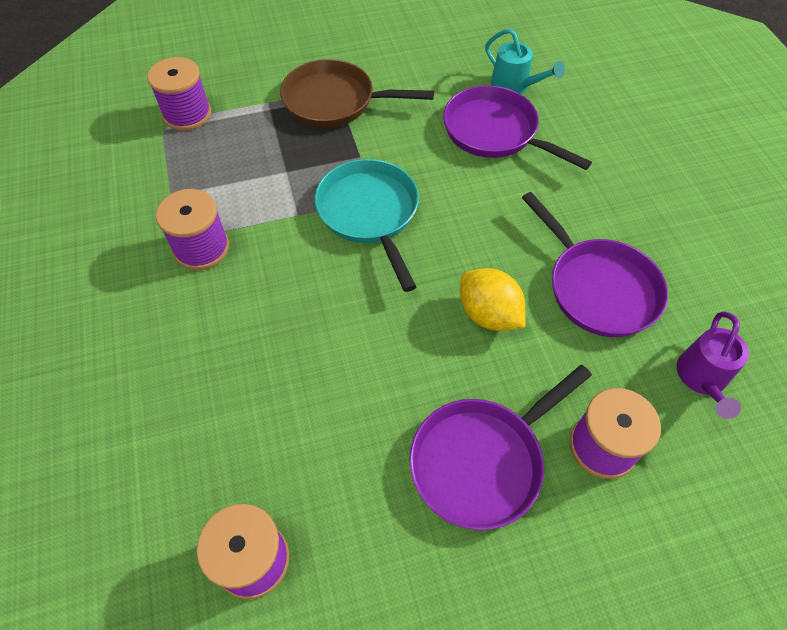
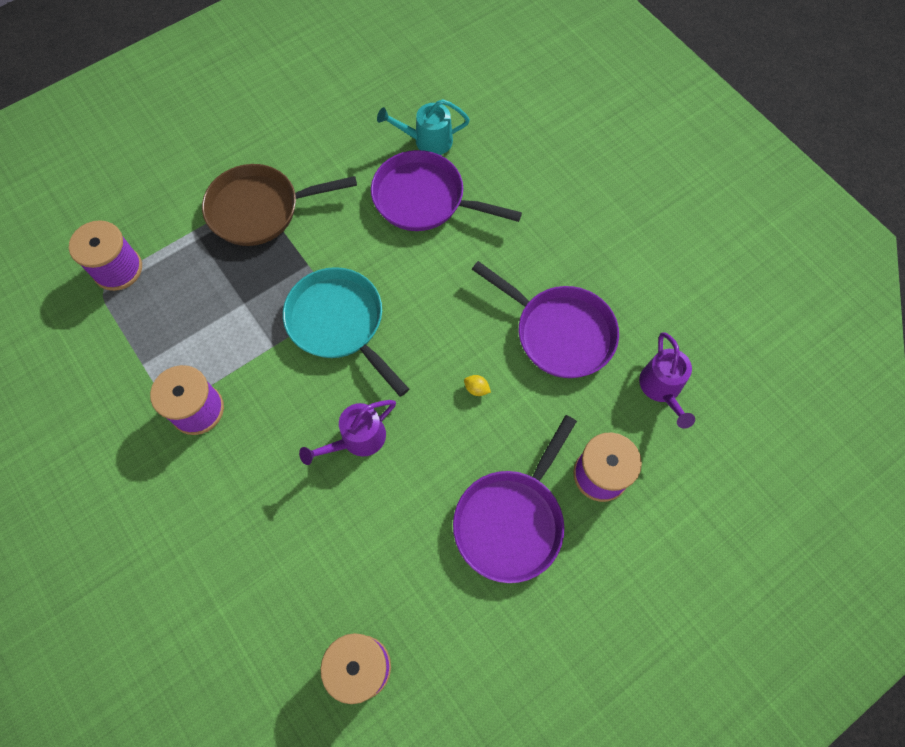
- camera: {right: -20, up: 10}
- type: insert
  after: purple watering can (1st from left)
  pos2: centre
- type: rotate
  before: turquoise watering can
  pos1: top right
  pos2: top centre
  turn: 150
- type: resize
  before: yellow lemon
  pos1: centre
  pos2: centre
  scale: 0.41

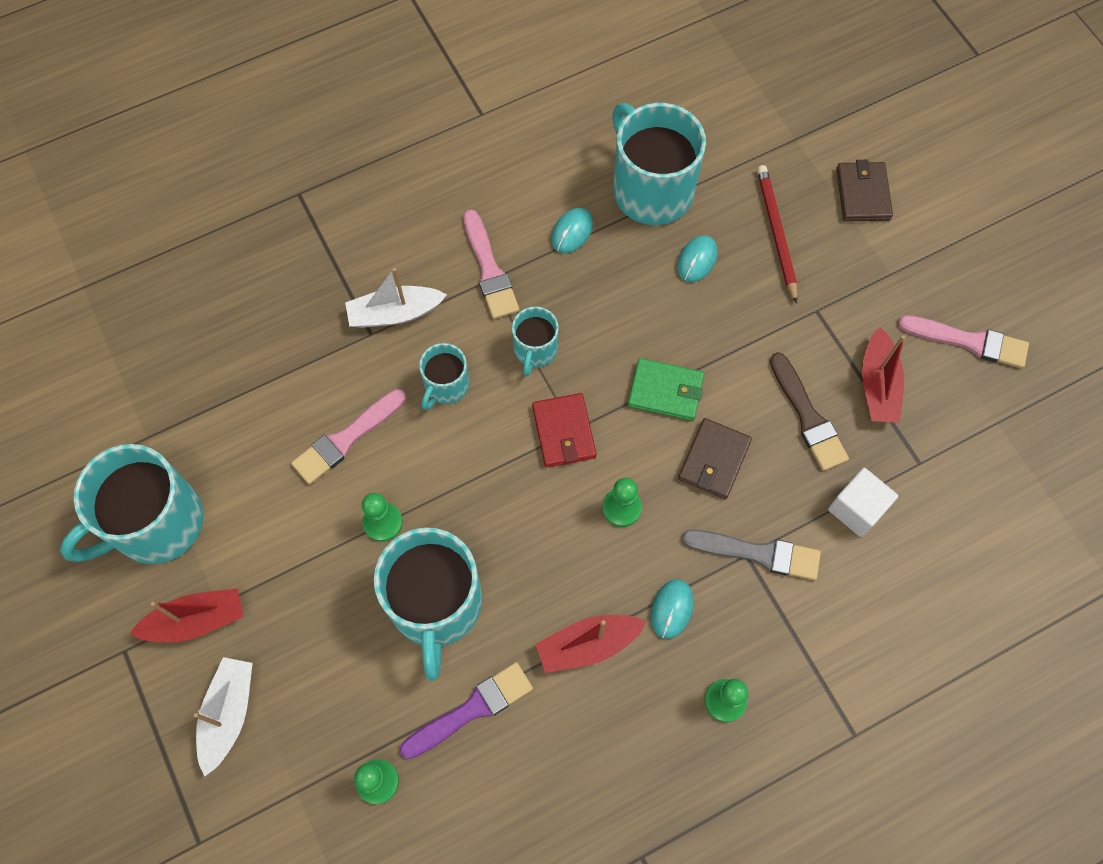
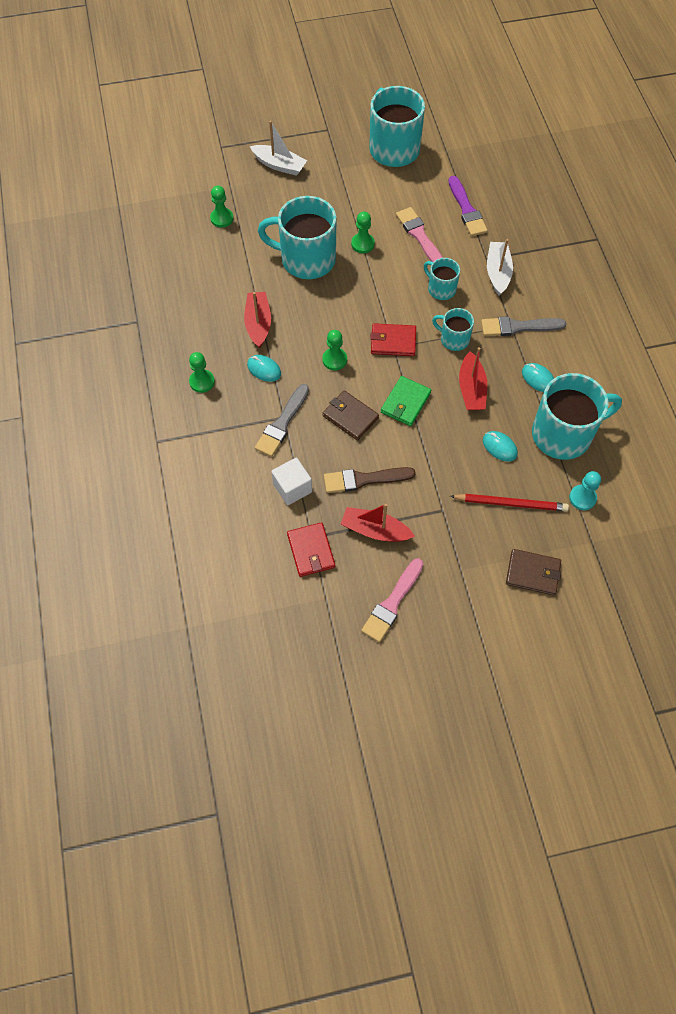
- camera: {right: 105, up: -5}
- type: insert
  after: red wallet (1st from left)
  pos2: centre
- type: move
  before: purple brush
  pos1: bottom centre
  pos2: top right
- type: move
  before: red boat (1st from left in the first image)
  after: red boat (3rd from left)
  pos1: bottom left
  pos2: middle right
- type: recolor
  before: pink brush (2nd from left)
  after: grey brush (2nd from left)
  pos1: top centre
  pos2: top right
- type: insert
  after: turquoise pawn
  pos2: middle right

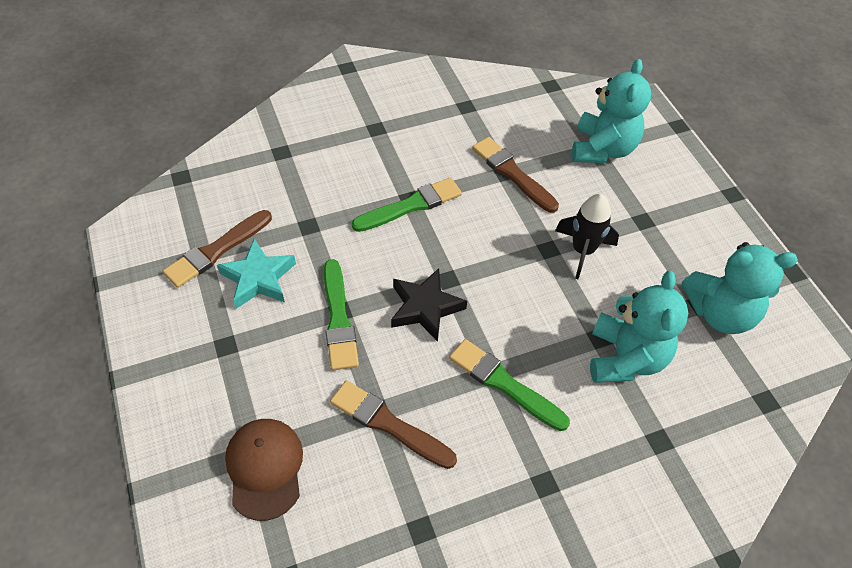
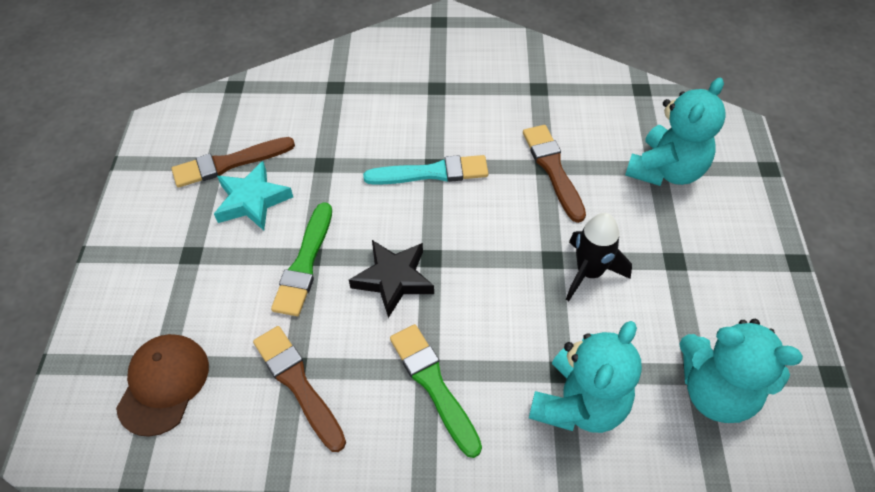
- camera: {right: 25, up: 0}
- type: recolor
  before: green brush (2nd from left)
  after: turquoise brush
  pos1: centre
  pos2: centre

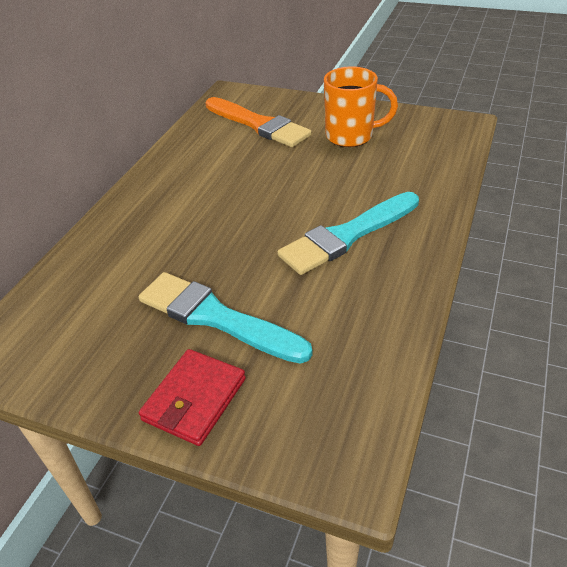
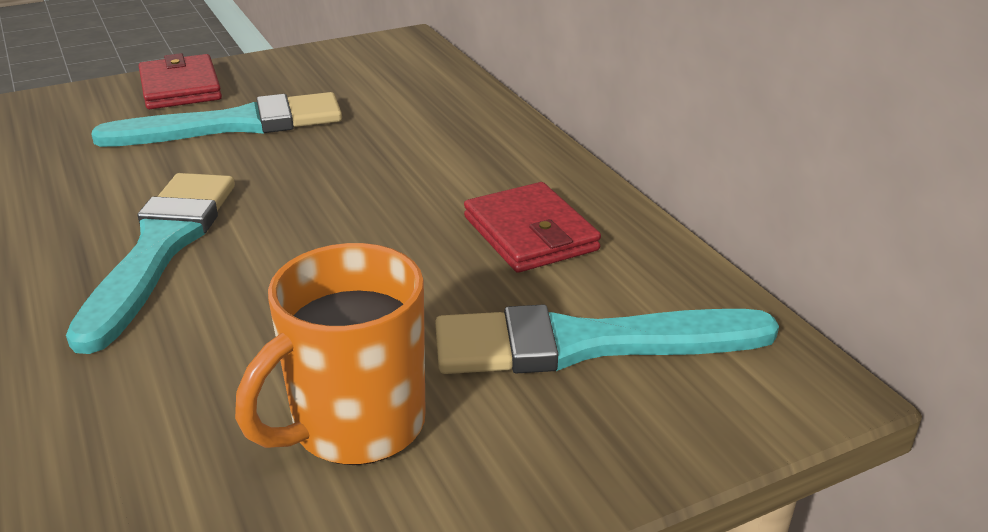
- camera: {right: 130, up: -10}
- type: recolor
  before: orange brush
  after: turquoise brush (3rd from left)
  pos1: top centre
  pos2: centre
- type: insert
  after: red wallet (2nd from left)
  pos2: centre

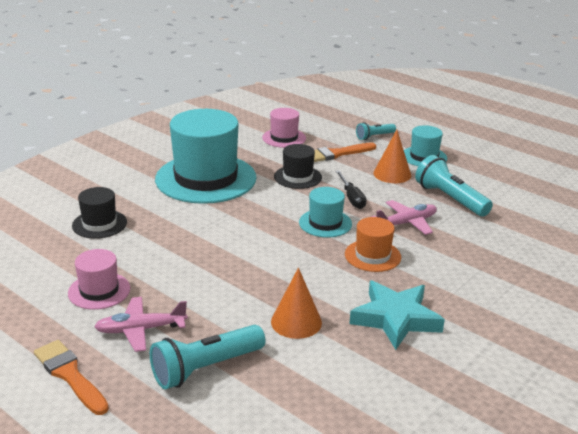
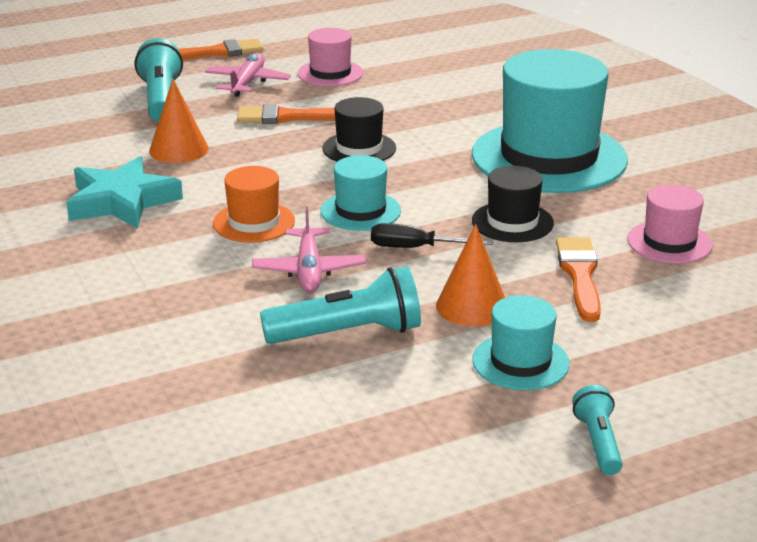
- camera: {right: 115, up: 0}
- type: insert
  after: orange brush (2nd from left)
  pos2: top centre
- type: move
  before: black hat (1st from left)
  pos1: middle left
  pos2: top centre
- type: move
  before: turquoise flashlight (2nd from left in the first image)
  after: turquoise flashlight (3rd from left)
  pos1: top centre
  pos2: bottom right

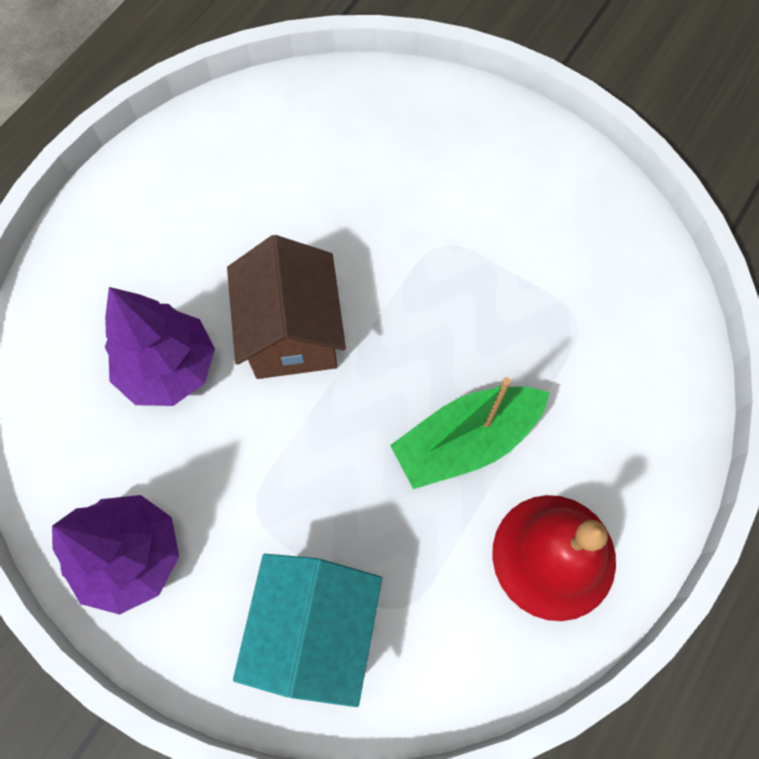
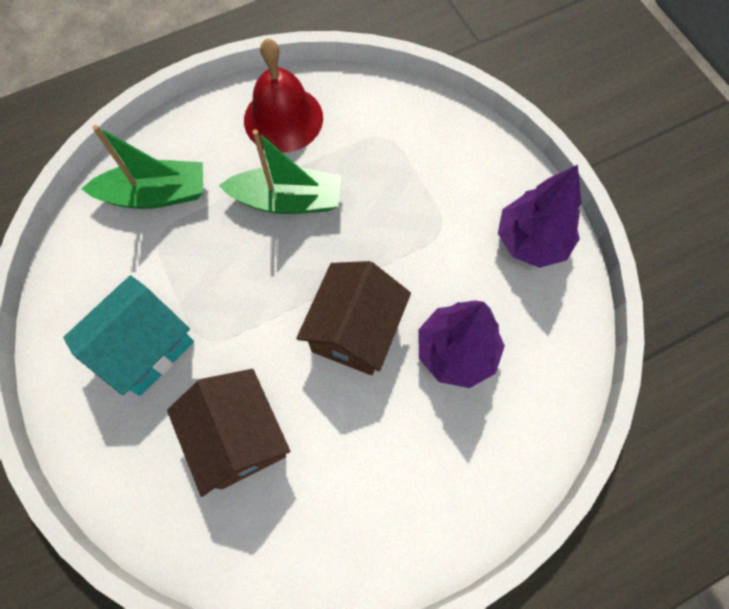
- camera: {right: -150, up: 0}
- type: move
  before: turquoise house
  pos1: bottom centre
  pos2: middle left
- type: insert
  after: green boat (1st from left)
  pos2: top left
- type: insert
  after: brown house (1st from left)
  pos2: bottom left

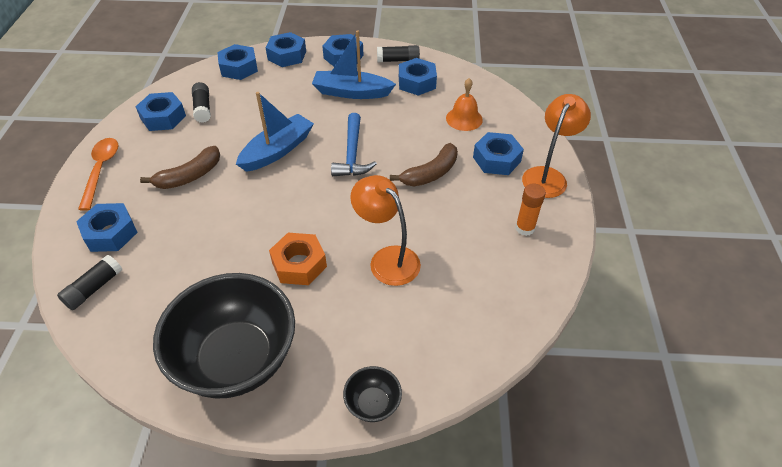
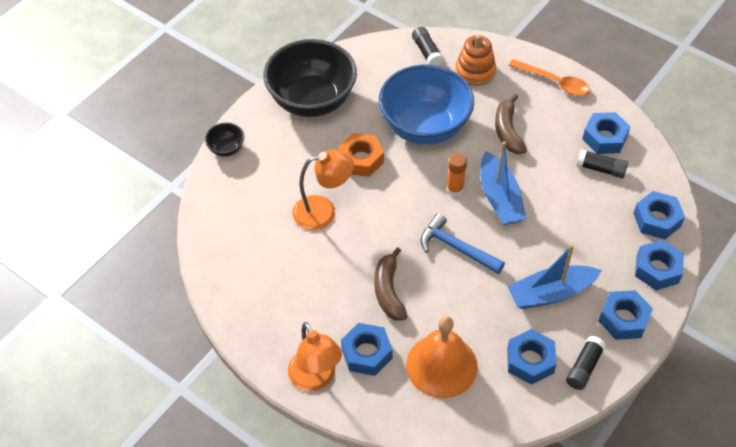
- camera: {right: 125, up: 5}
- type: insert
  after: blue bowl
  pos2: top centre
- type: resize
  before: orange bell
  pos1: top centre
  pos2: bottom centre
  scale: 1.66
- type: move
  before: orange glue stick
  pos1: middle right
  pos2: centre
- type: replace
  before: blue nut (1st from left)
  after: orange stacking toy
  pos1: middle left
  pos2: top centre
- type: rotate
  before: blue boat (2nd from left)
  pos1: top centre
  pos2: middle right
  turn: -150

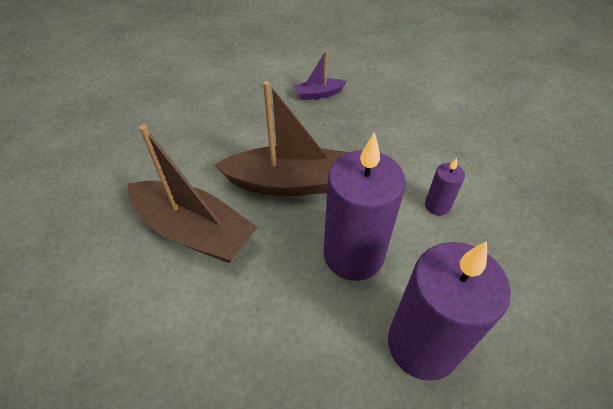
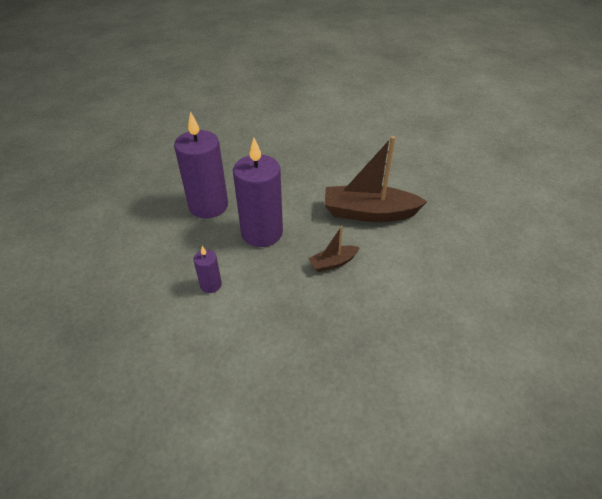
- camera: {right: 155, up: -5}
- type: resize
  before: brown boat (2nd from left in the first image)
  pos1: centre
  pos2: centre
  scale: 0.49
- type: delete
  before: purple boat
  pos1: top centre

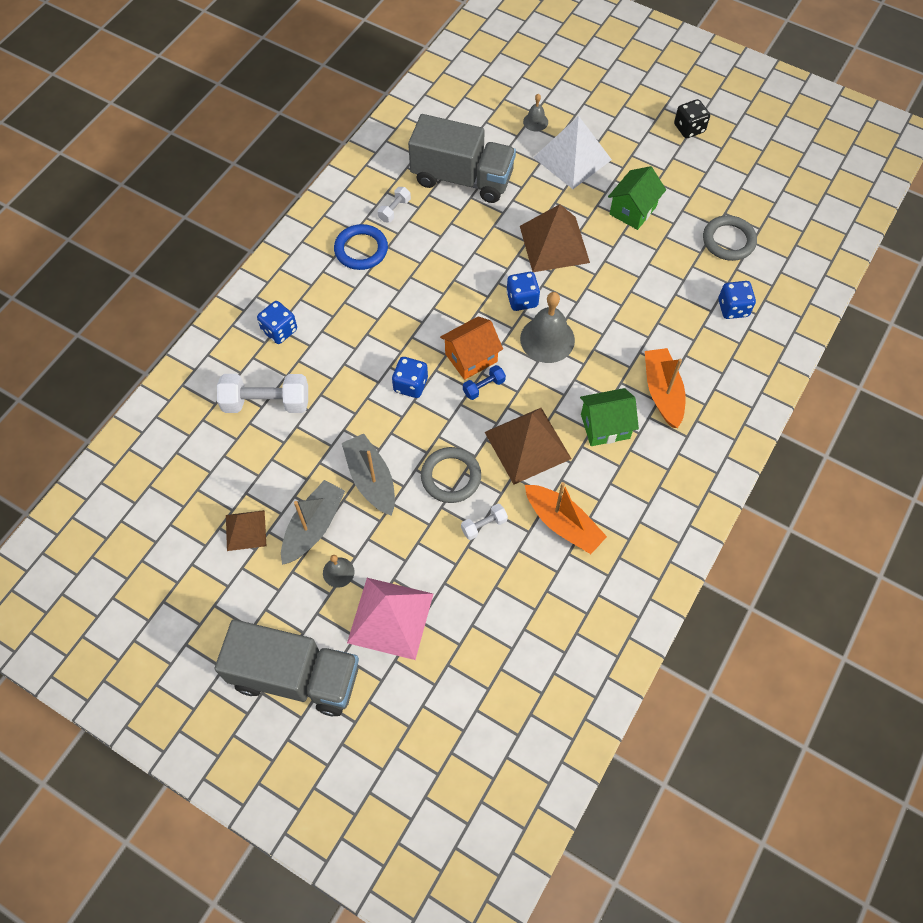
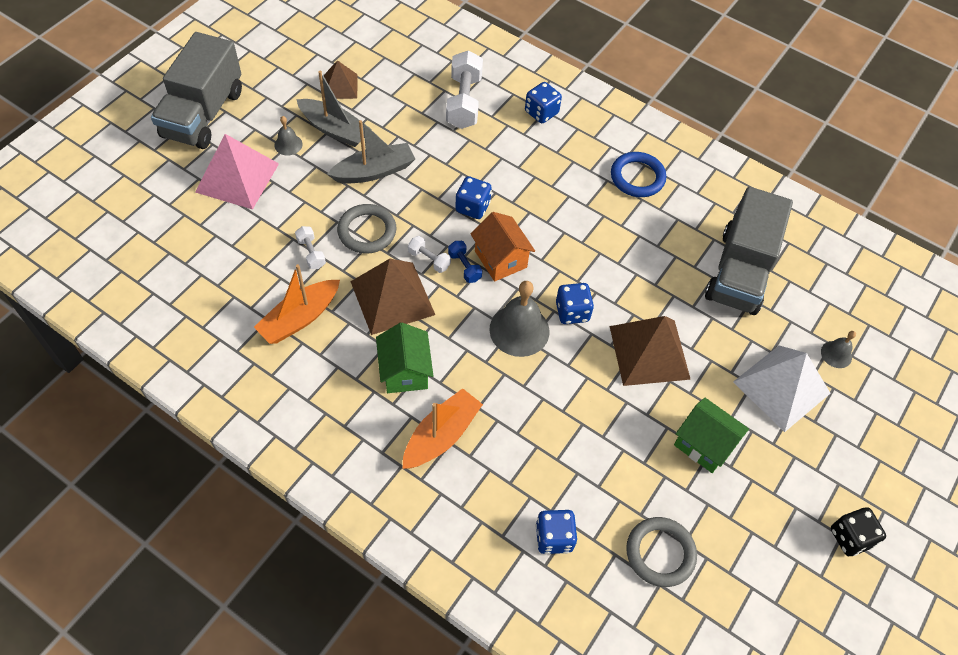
- camera: {right: 90, up: -5}
- type: rotate
  before: orange boat (2nd from left)
  pos1: middle right
  pos2: centre
  turn: -45
- type: move
  before: white dumbbell (2nd from left)
  pos1: top centre
  pos2: centre

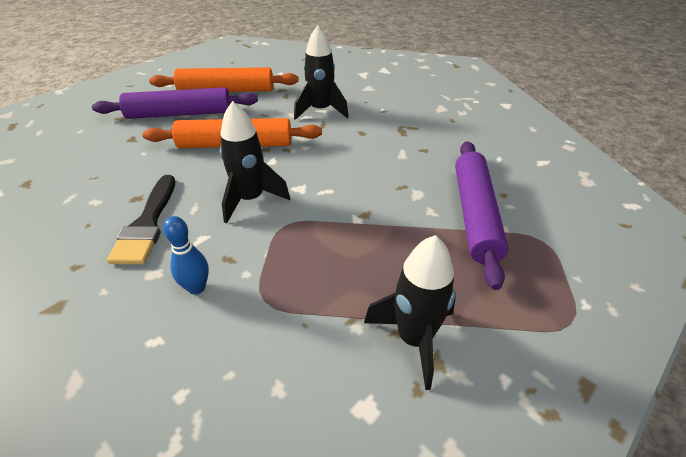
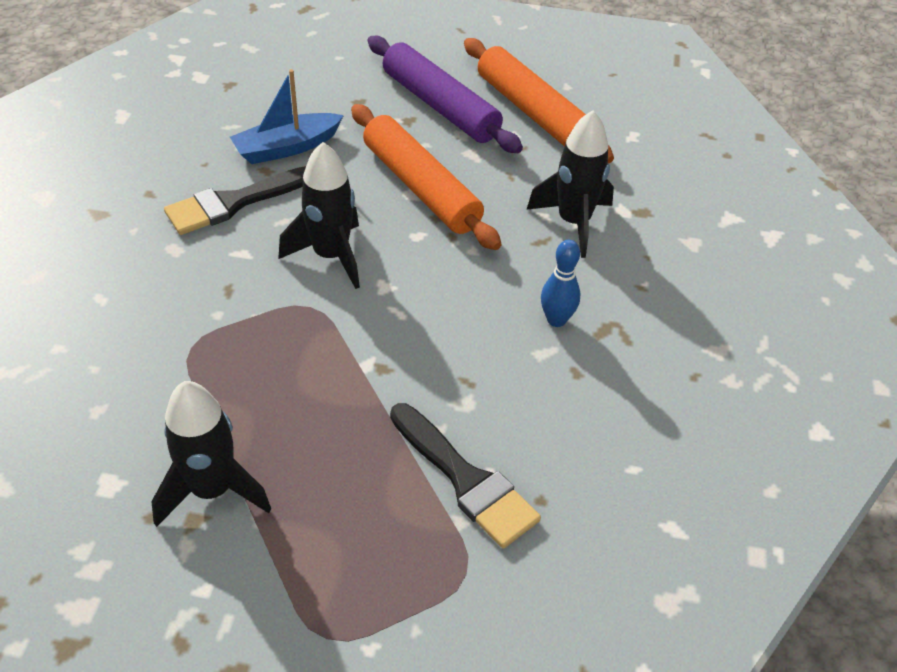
- camera: {right: 55, up: 5}
- type: insert
  after: blue boat
  pos2: top left
- type: replace
  before: purple rolling pin (2nd from left)
  after: black brush (2nd from left)
  pos1: middle right
  pos2: bottom centre
- type: move
  before: blue bowling pin
  pos1: middle left
  pos2: centre

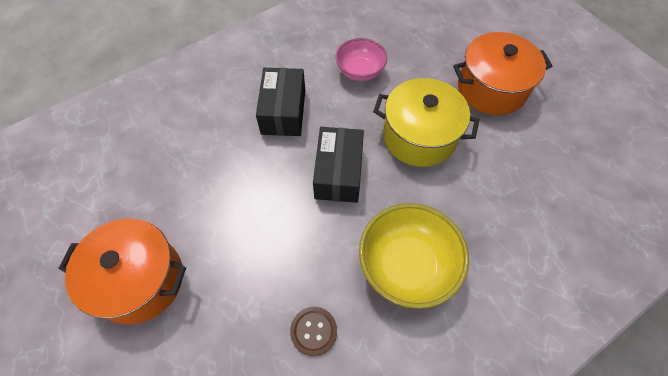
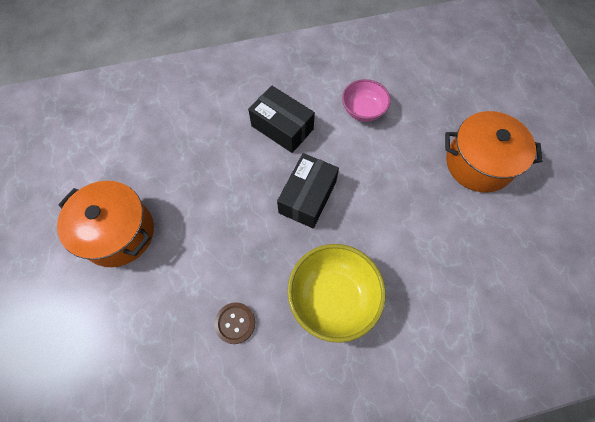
- camera: {right: 20, up: 5}
- type: rotate
  before: black box (1st from left)
  pos1: top centre
  pos2: top centre
  turn: -75
- type: delete
  before: yellow pot
  pos1: top centre

